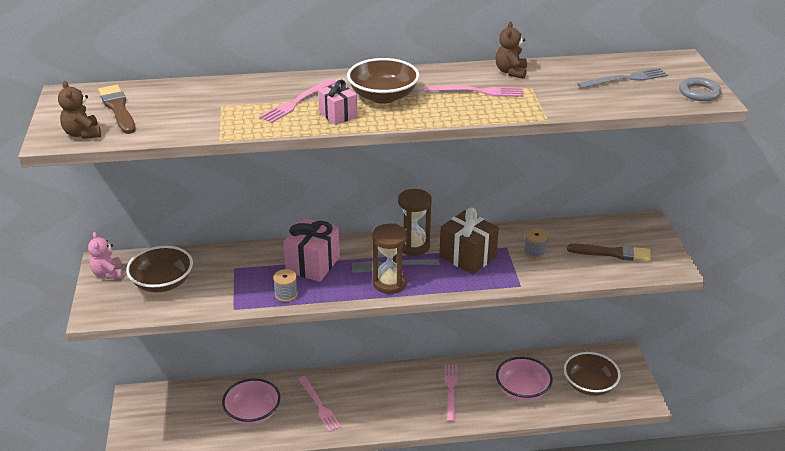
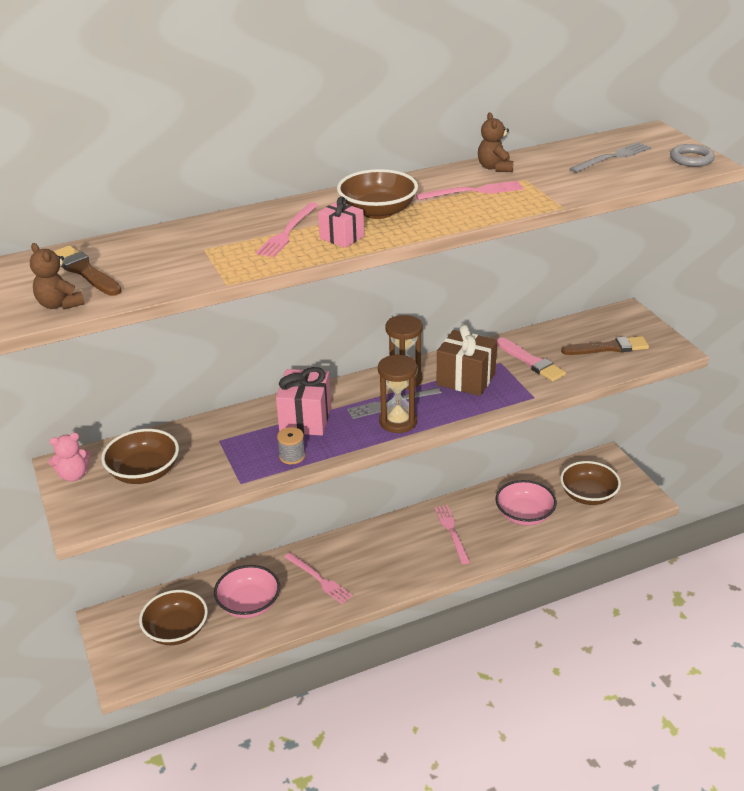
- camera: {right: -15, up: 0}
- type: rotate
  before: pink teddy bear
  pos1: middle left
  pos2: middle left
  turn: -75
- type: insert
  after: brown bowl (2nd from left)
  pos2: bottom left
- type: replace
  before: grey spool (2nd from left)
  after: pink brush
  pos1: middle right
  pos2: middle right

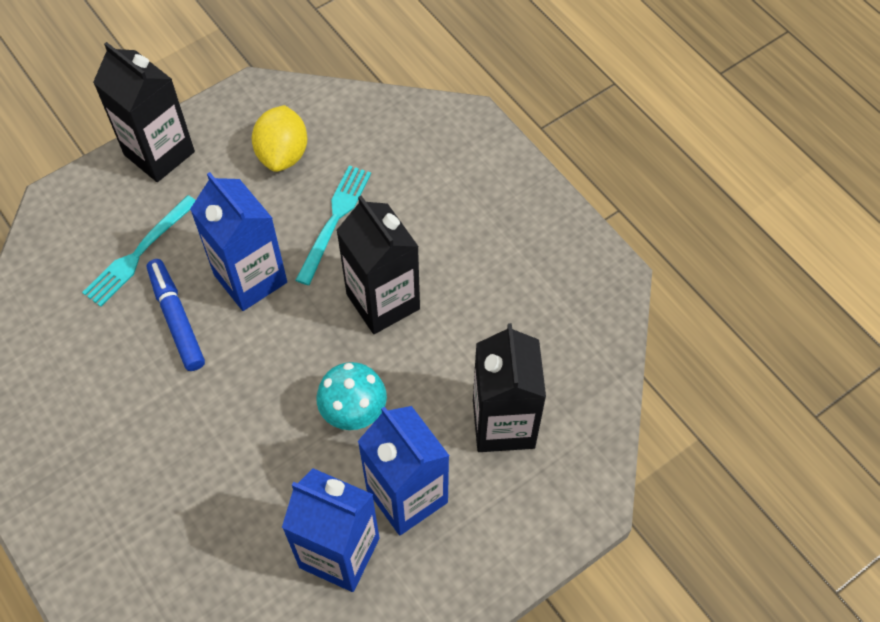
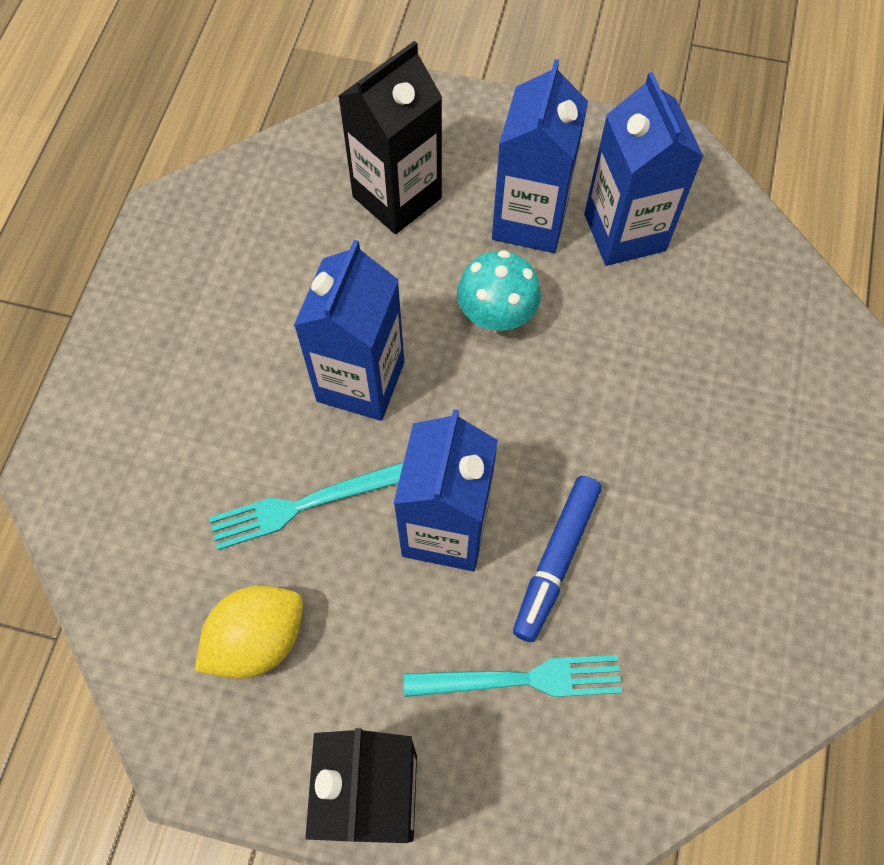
- camera: {right: -130, up: 5}
- type: recolor
  before: black carton (2nd from left)
  after: blue carton (1st from left)
  pos1: centre
  pos2: centre

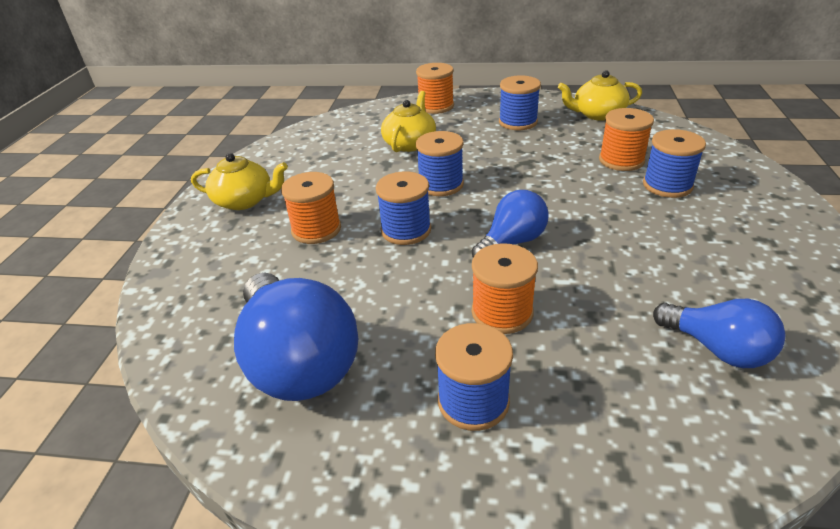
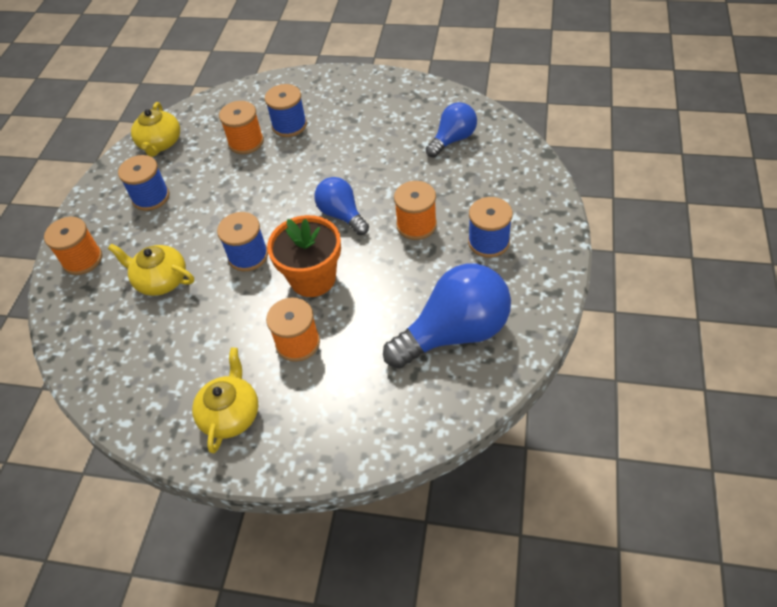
- camera: {right: -85, up: 15}
- type: replace
  before: blue spool (1st from left)
  after: orange flower pot
  pos1: centre
  pos2: centre

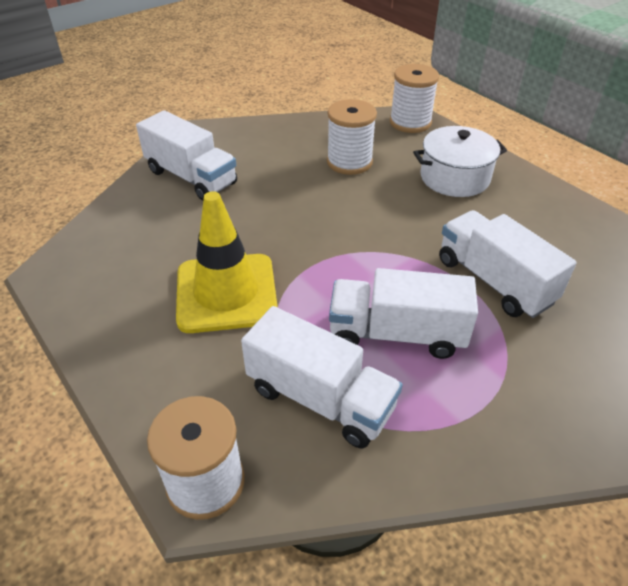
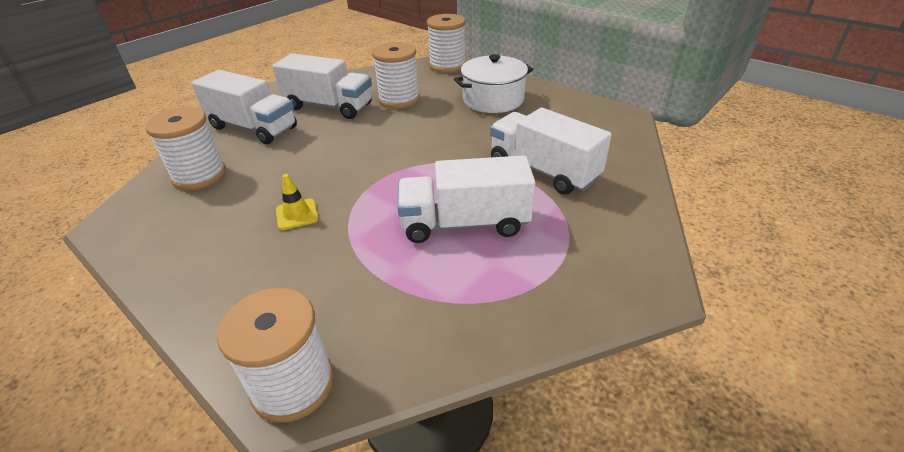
- camera: {right: -10, up: -5}
- type: insert
  after: white spool (1st from left)
  pos2: top left
- type: move
  before: white truck (2nd from left)
  pos1: centre
  pos2: top centre
- type: resize
  before: yellow traffic cone
  pos1: centre
  pos2: middle left
  scale: 0.41

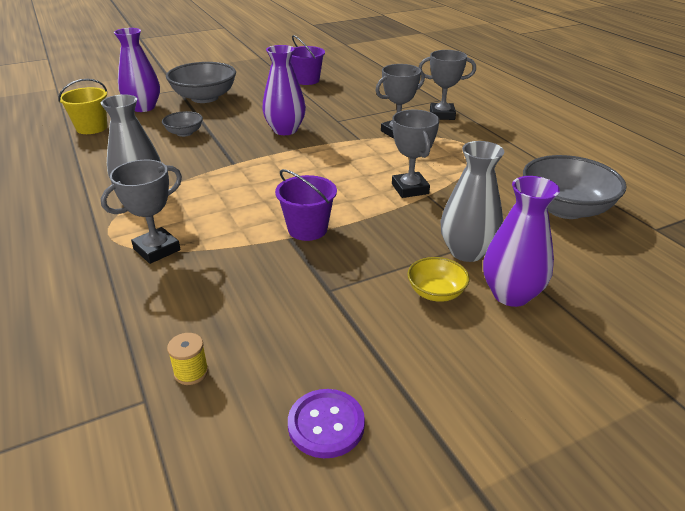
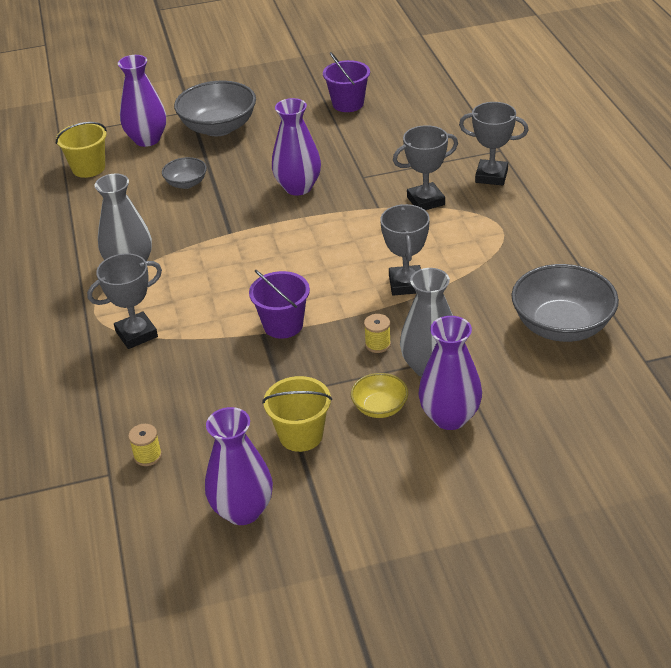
- camera: {right: 15, up: 5}
- type: replace
  before: purple button
  after: purple vase (2nd from left)
  pos1: bottom centre
  pos2: bottom centre
- type: insert
  after: yellow bucket (2nd from left)
  pos2: centre
- type: insert
  after: yellow spool (2nd from left)
  pos2: centre

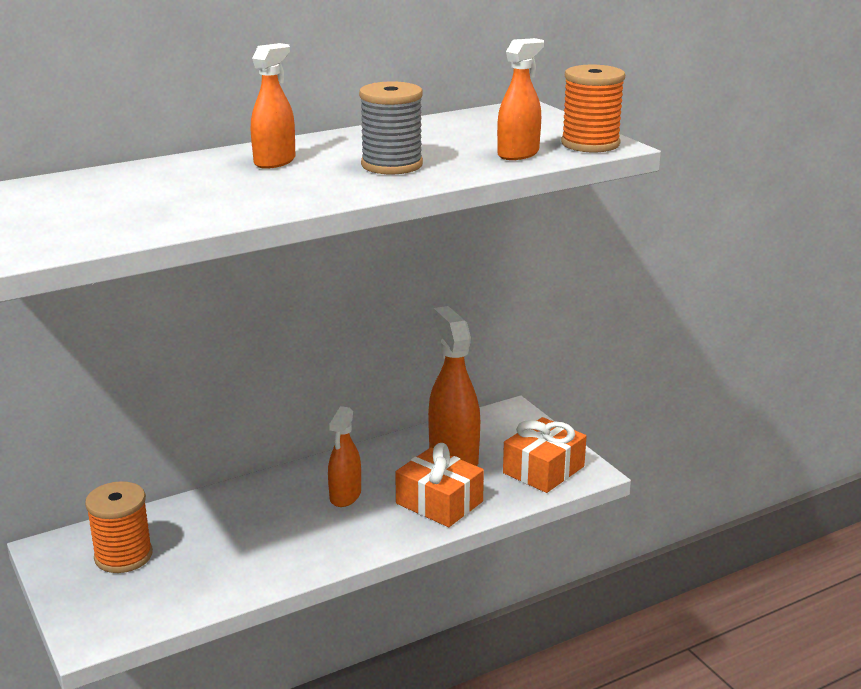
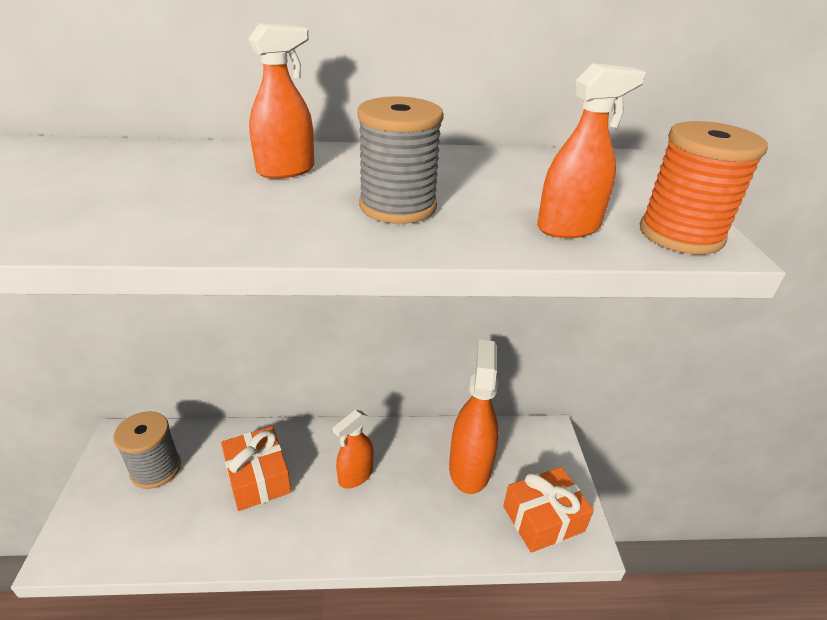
- camera: {right: 25, up: 10}
- type: recolor
  before: orange spool (1st from left)
  after: grey spool (1st from left)
  pos1: bottom left
  pos2: bottom left
- type: move
  before: orange gift (1st from left)
  pos1: bottom centre
  pos2: bottom left

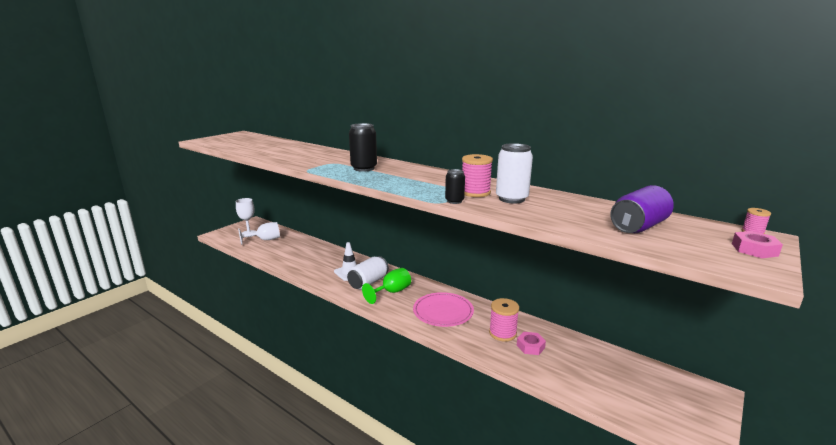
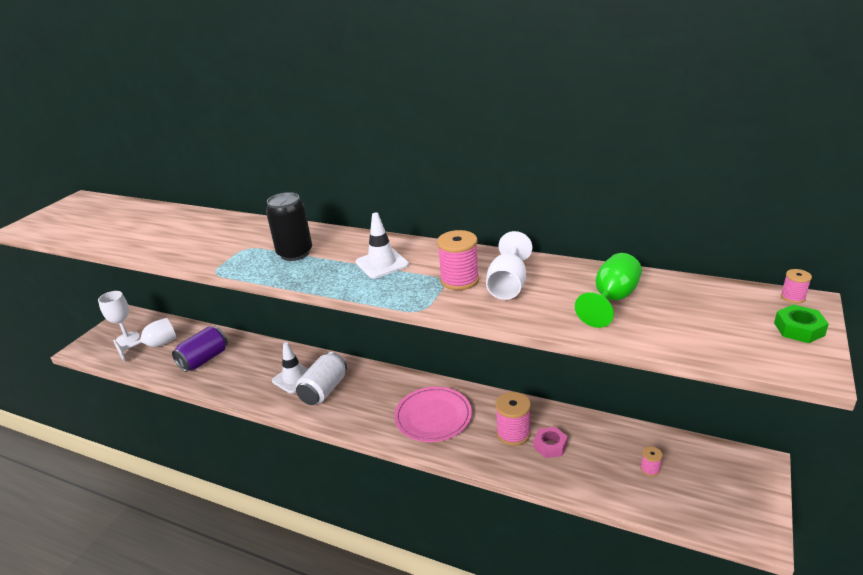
- camera: {right: -10, up: 10}
- type: move
  before: purple can
  pos1: middle right
  pos2: middle left
- type: insert
  after: white traffic cone (2nd from left)
  pos2: centre
- type: replace
  before: white can (2nd from left)
  after: white goblet (3rd from left)
  pos1: centre
  pos2: centre
- type: move
  before: green goblet
  pos1: centre
  pos2: middle right
- type: insert
  after: pink spool (3rd from left)
  pos2: bottom right
- type: recolor
  before: pink nut (2nd from left)
  after: green nut
  pos1: middle right
  pos2: middle right
- type: delete
  before: black can (2nd from left)
  pos1: centre

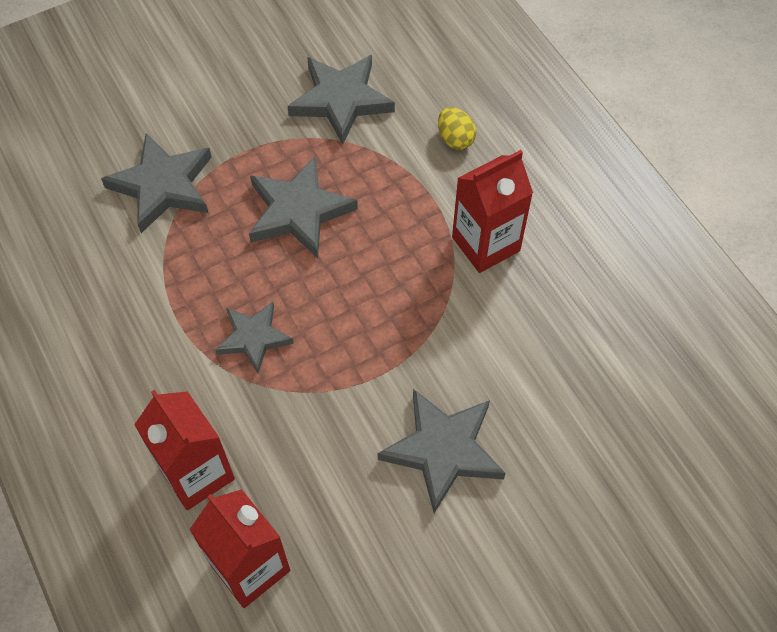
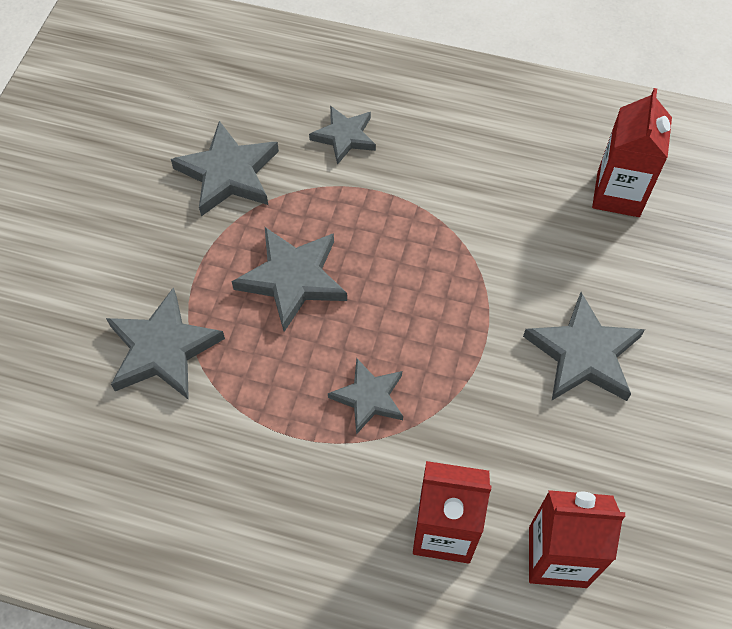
- camera: {right: -45, up: 0}
- type: replace
  before: yellow egg
  after: grey star (4th from left)
  pos1: top centre
  pos2: top centre
- type: move
  before: red carton (3rd from left)
  pos1: centre
  pos2: top right

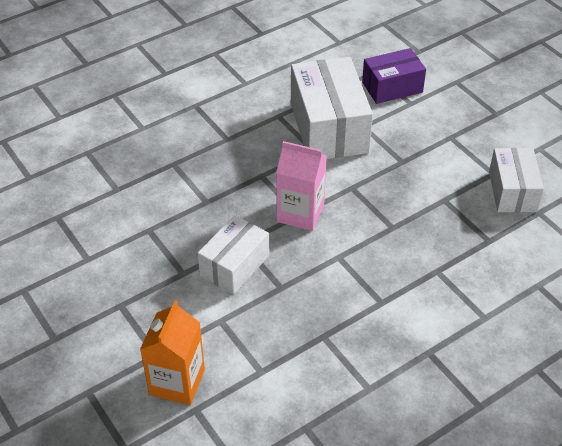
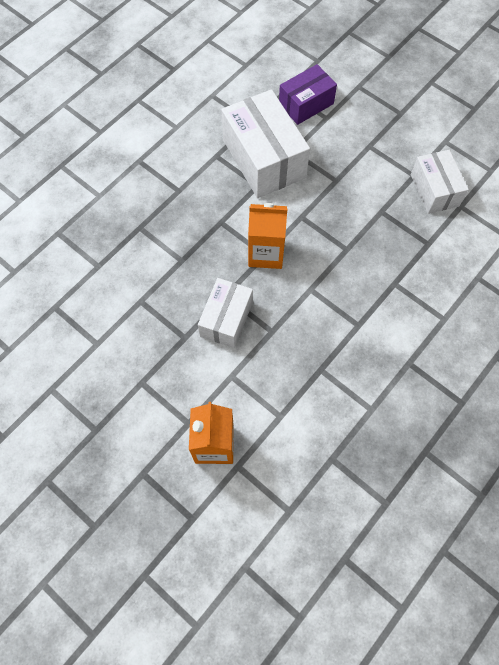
- camera: {right: -15, up: 20}
- type: recolor
  before: pink carton
  after: orange carton (2nd from left)
  pos1: centre
  pos2: centre

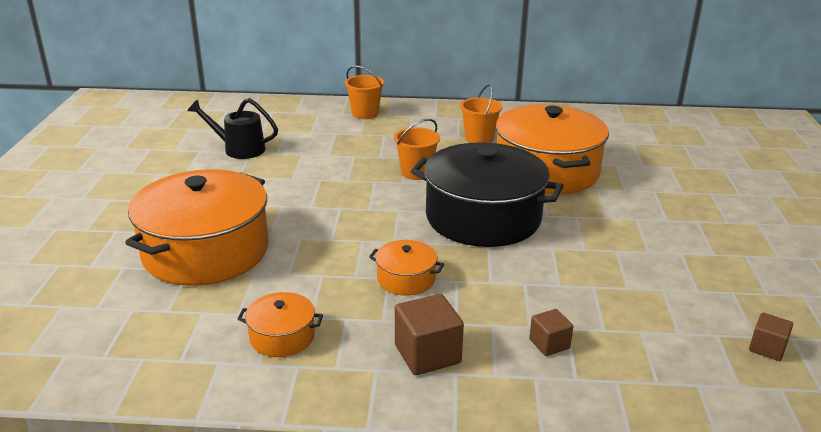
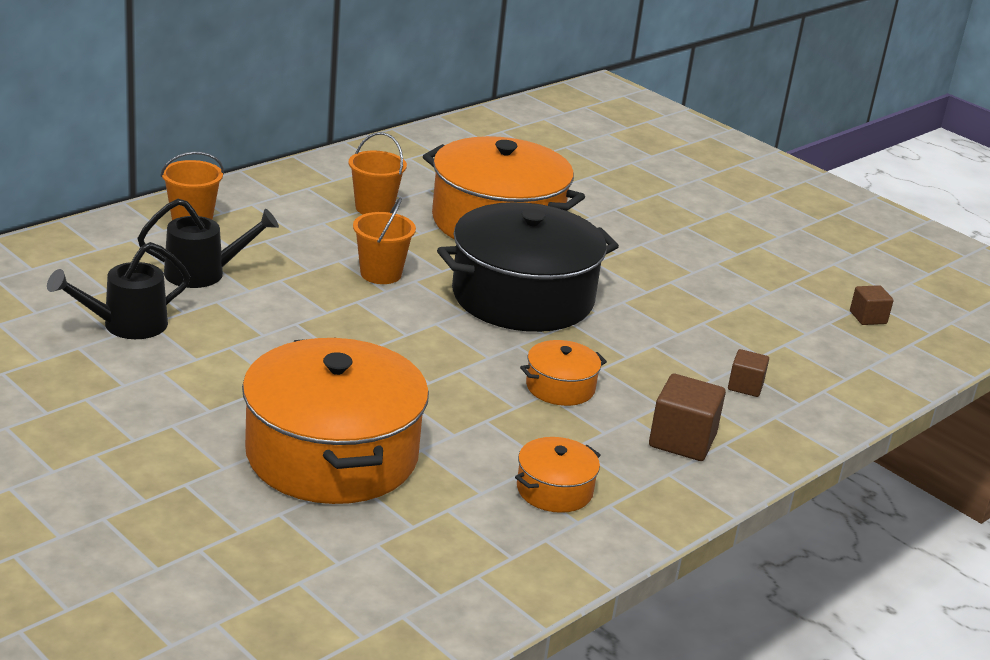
- camera: {right: -50, up: 0}
- type: insert
  after: black watering can (2nd from left)
  pos2: middle left

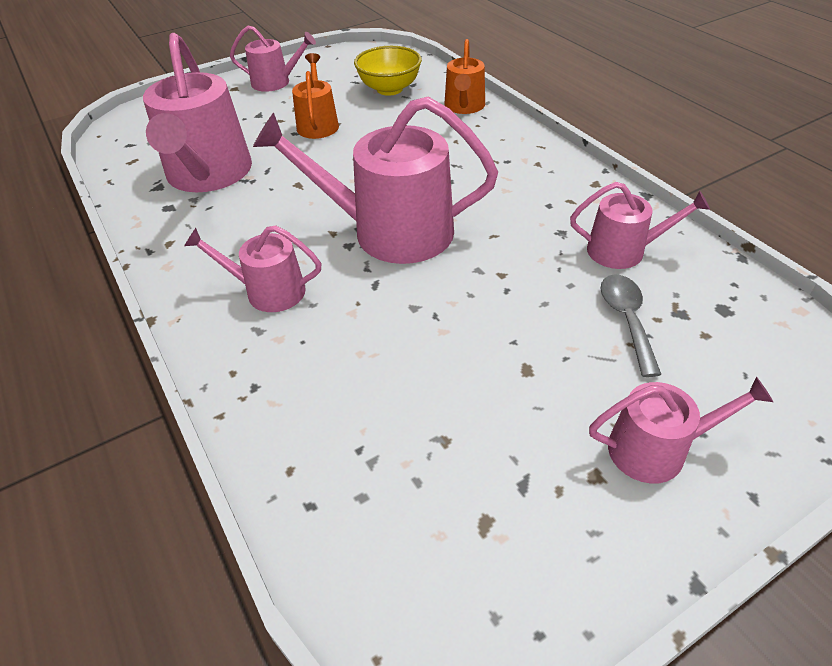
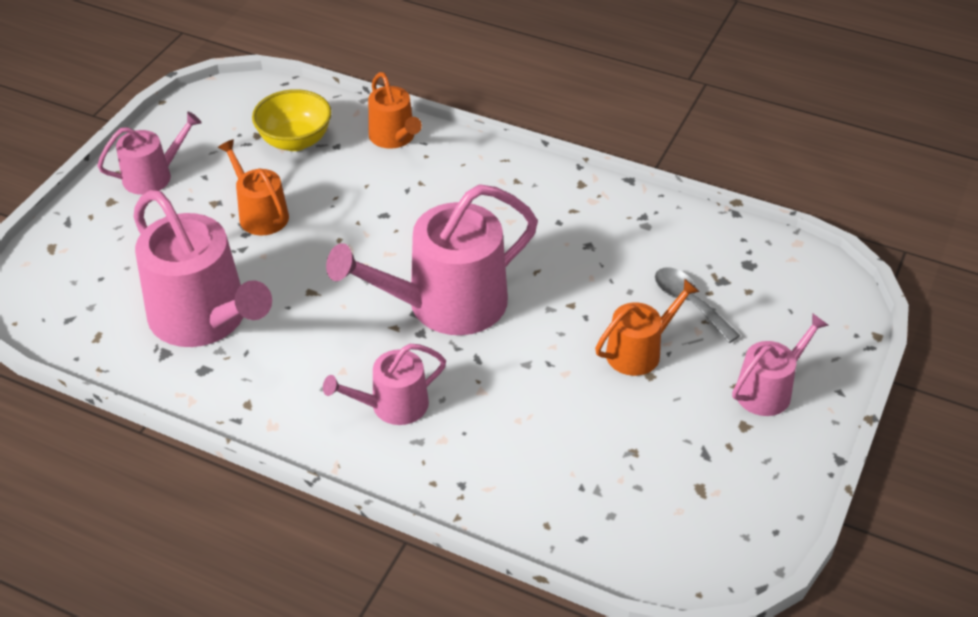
- camera: {right: -35, up: 0}
- type: insert
  after: orange watering can (3rd from left)
  pos2: centre
- type: delete
  before: pink watering can (5th from left)
  pos1: middle right

